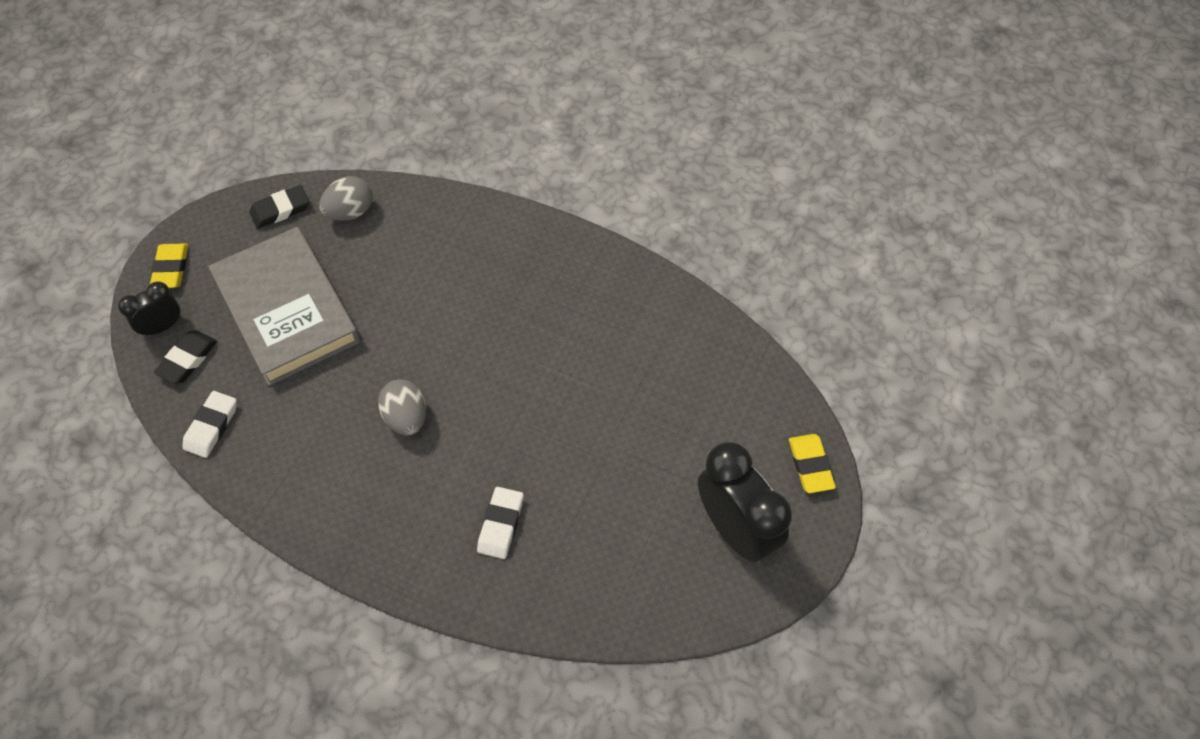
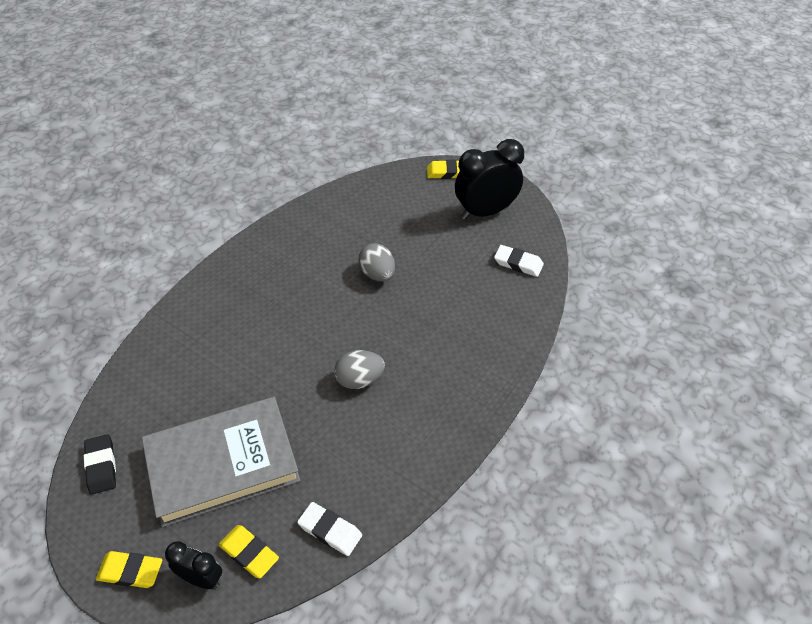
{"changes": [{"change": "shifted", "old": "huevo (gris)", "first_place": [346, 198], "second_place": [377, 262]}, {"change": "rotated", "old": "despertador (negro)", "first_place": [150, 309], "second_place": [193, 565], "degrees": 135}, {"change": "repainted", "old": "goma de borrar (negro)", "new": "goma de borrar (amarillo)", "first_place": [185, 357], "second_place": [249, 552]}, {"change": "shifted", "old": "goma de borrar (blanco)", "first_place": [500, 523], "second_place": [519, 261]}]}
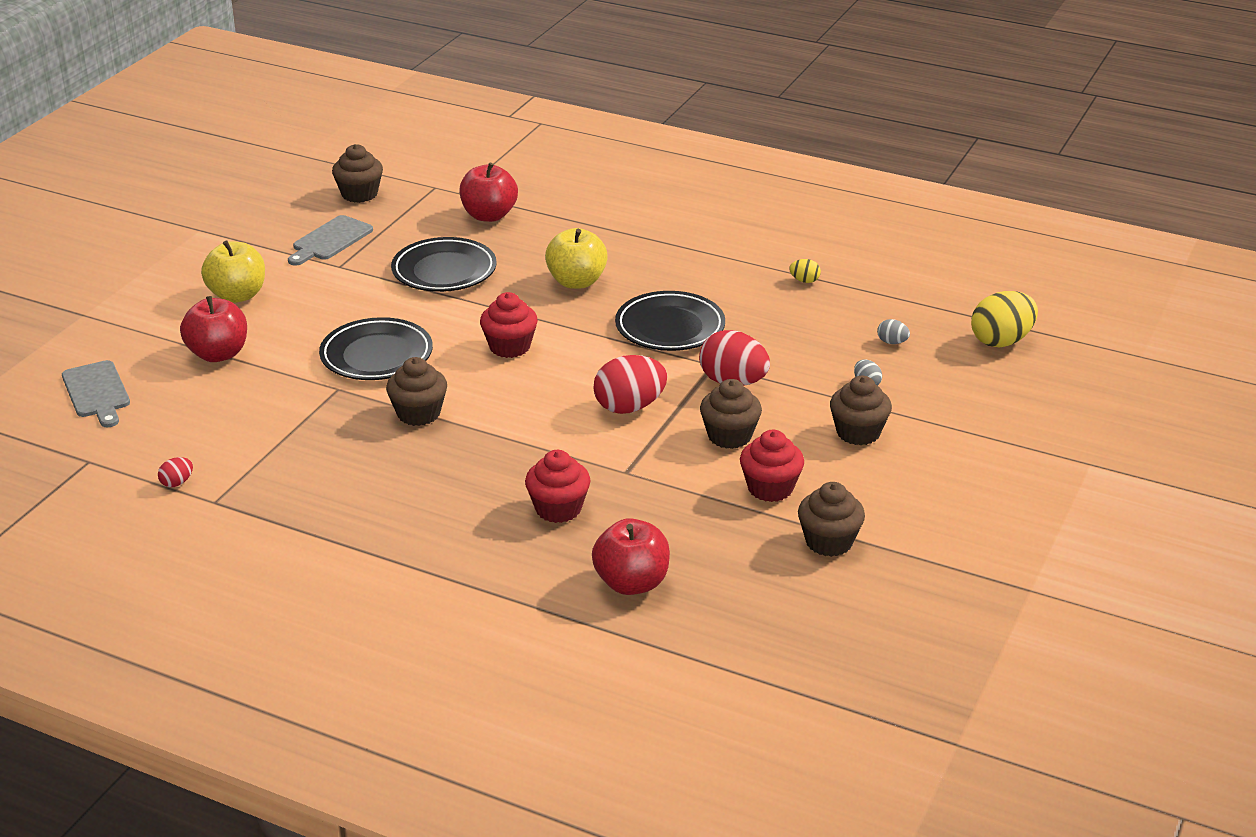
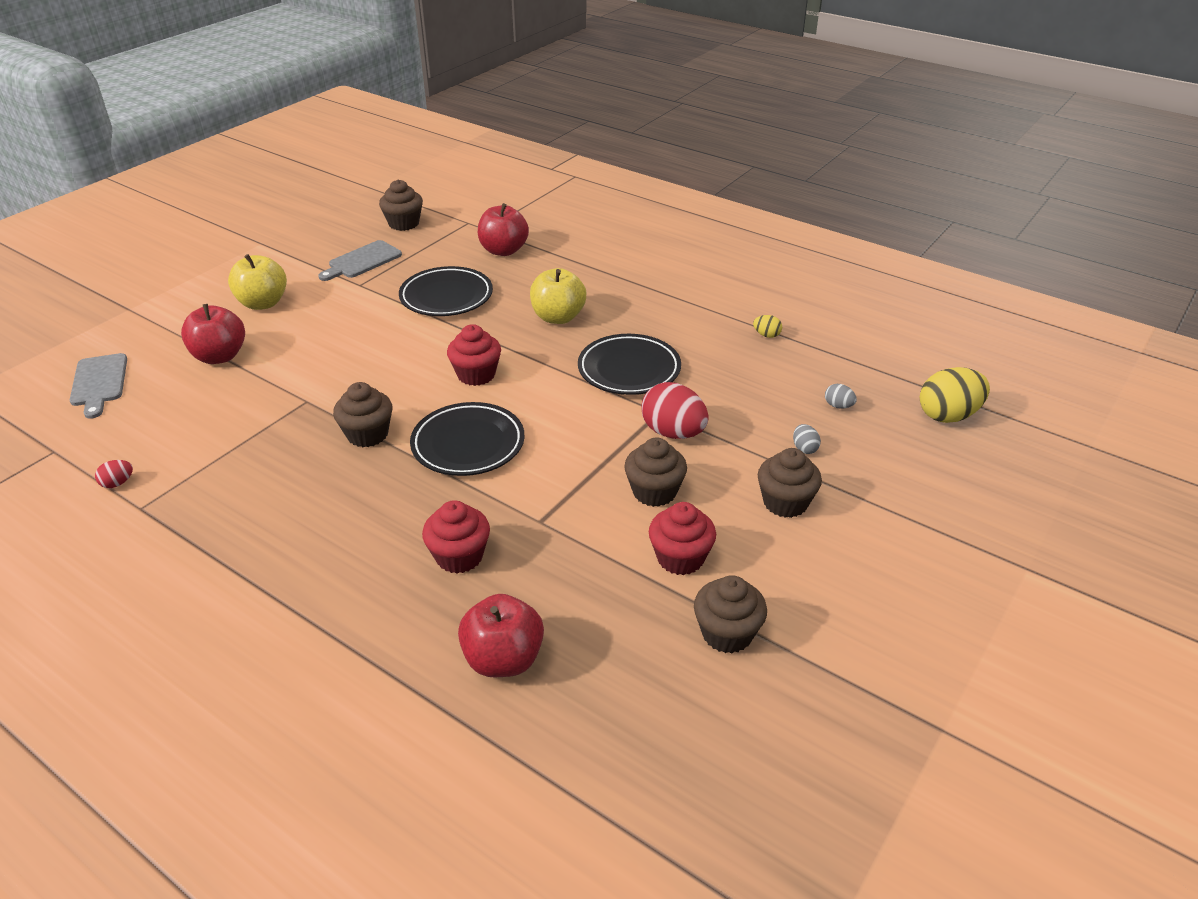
{"changes": [{"change": "shifted", "old": "plato (negro)", "first_place": [376, 348], "second_place": [467, 439]}, {"change": "gone", "old": "huevo (rojo)", "first_place": [630, 384]}]}
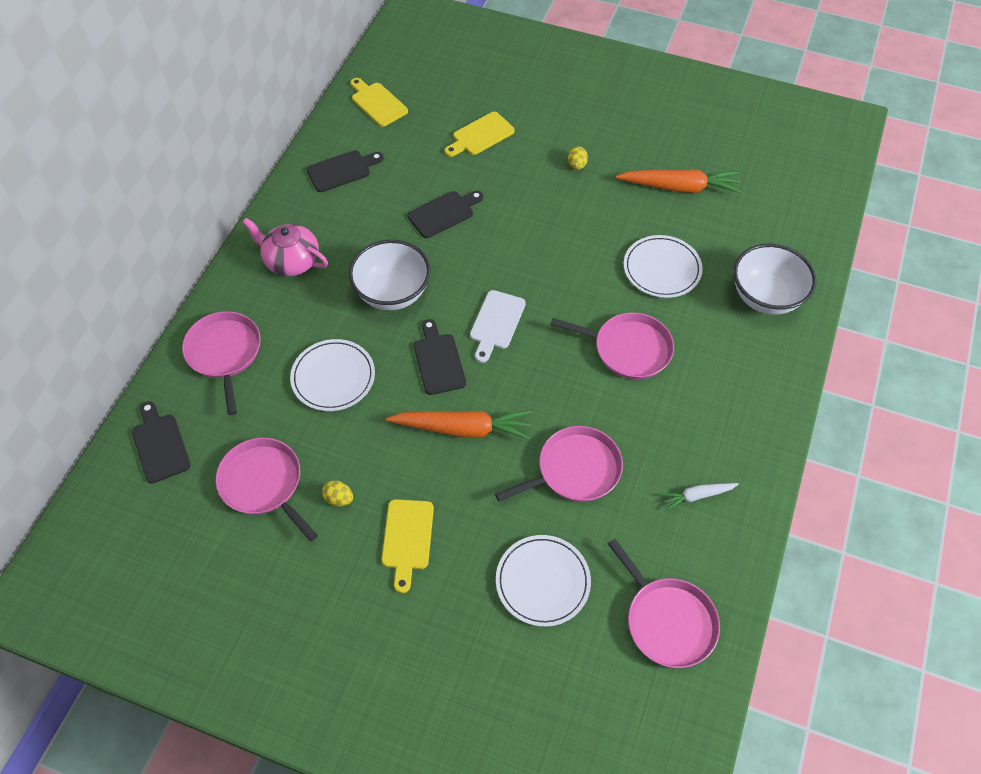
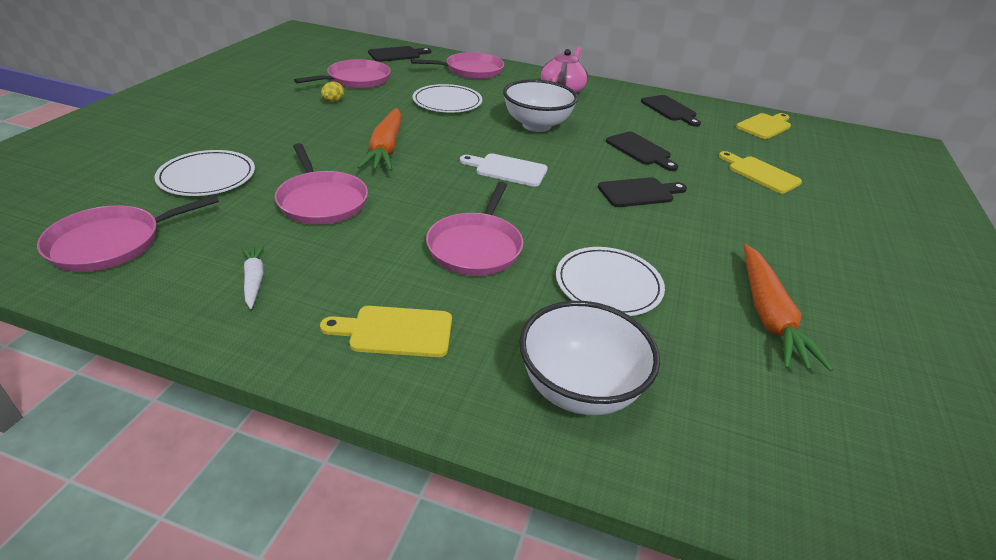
{"changes": [{"change": "gone", "old": "huevo (amarillo)", "first_place": [578, 158]}, {"change": "shifted", "old": "tabla de cortar (negro)", "first_place": [440, 357], "second_place": [642, 192]}, {"change": "shifted", "old": "tabla de cortar (amarillo)", "first_place": [407, 546], "second_place": [386, 331]}]}
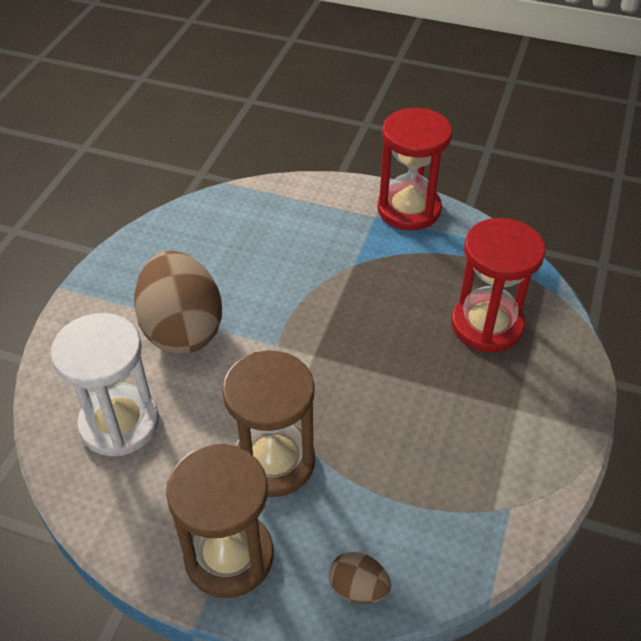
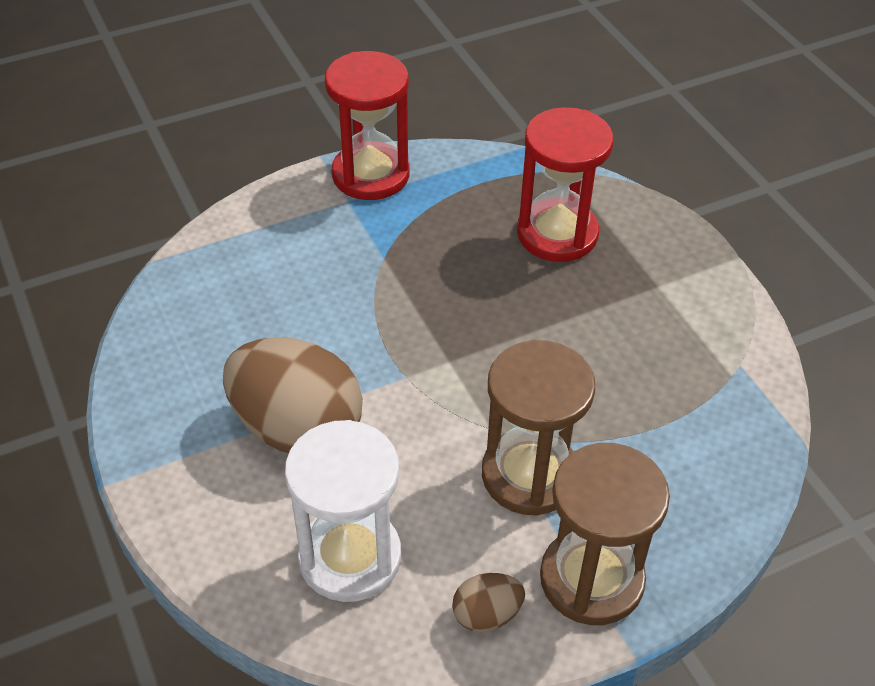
{"changes": [{"change": "shifted", "old": "huevo (marrón)", "first_place": [360, 578], "second_place": [488, 603]}]}
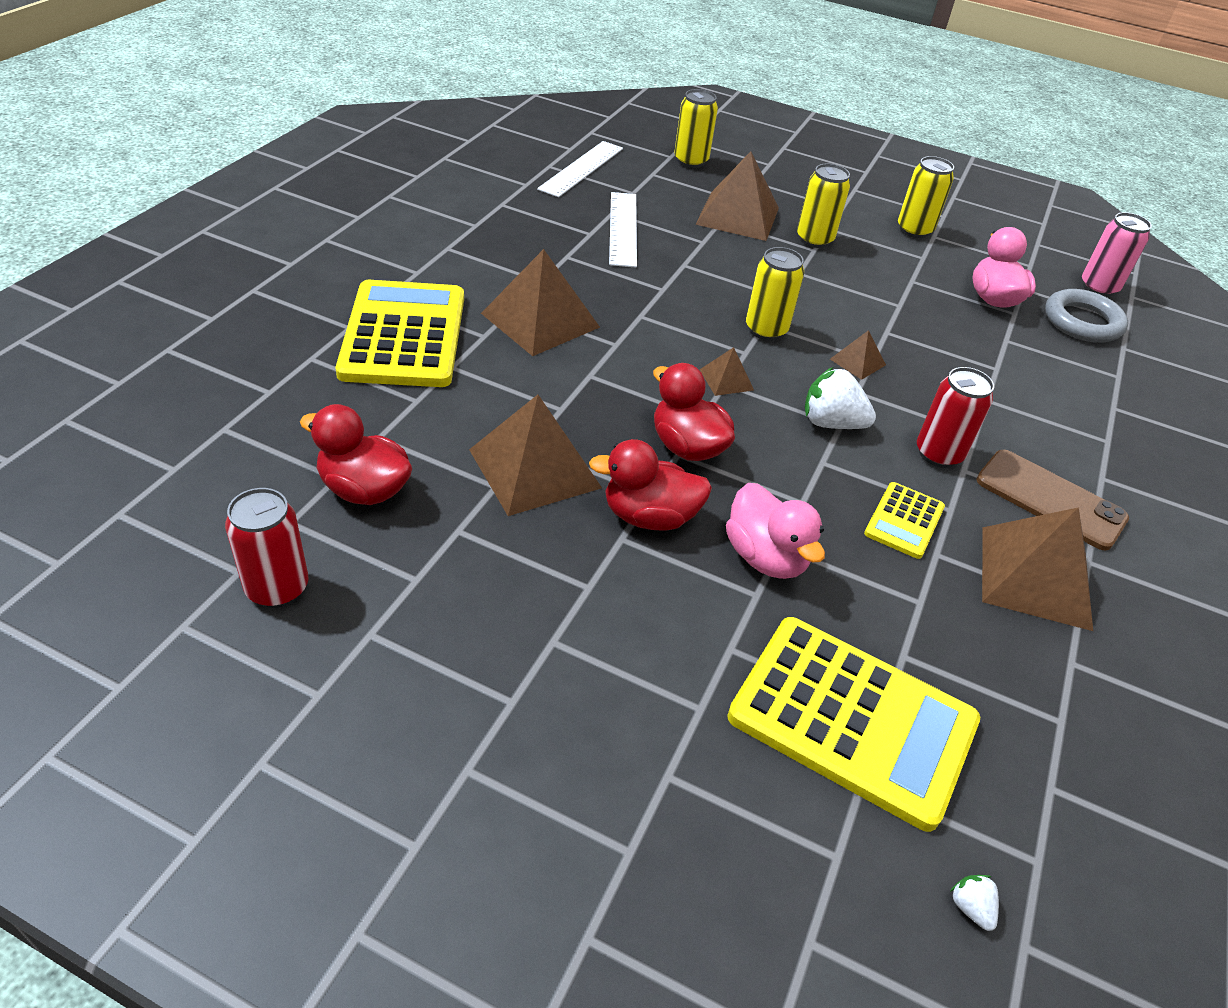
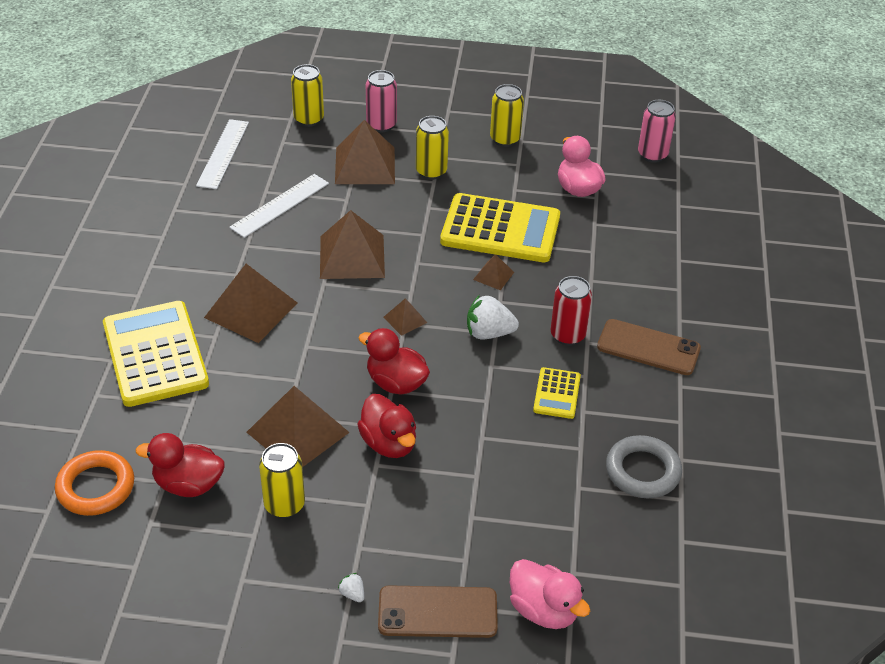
{"changes": [{"change": "rotated", "old": "regla (blanco)", "first_place": [623, 229], "second_place": [279, 206], "degrees": 60}, {"change": "shifted", "old": "lata (amarillo)", "first_place": [775, 294], "second_place": [282, 480]}, {"change": "shifted", "old": "anillo (gris)", "first_place": [1086, 316], "second_place": [644, 466]}, {"change": "rotated", "old": "pato (rojo)", "first_place": [650, 485], "second_place": [386, 426], "degrees": -105}, {"change": "shifted", "old": "pato (rosa)", "first_place": [775, 531], "second_place": [550, 594]}, {"change": "gone", "old": "lata (rojo)", "first_place": [267, 548]}, {"change": "shifted", "old": "pirámide (marrón)", "first_place": [1037, 569], "second_place": [352, 244]}, {"change": "shifted", "old": "calculadora (amarillo)", "first_place": [853, 724], "second_place": [500, 227]}, {"change": "shifted", "old": "fresa (blanco)", "first_place": [974, 903], "second_place": [351, 587]}, {"change": "new", "new": "lata (rosa)", "second_place": [381, 101]}, {"change": "new", "new": "anillo (naranja)", "second_place": [94, 483]}, {"change": "new", "new": "móvil (marrón)", "second_place": [438, 611]}]}
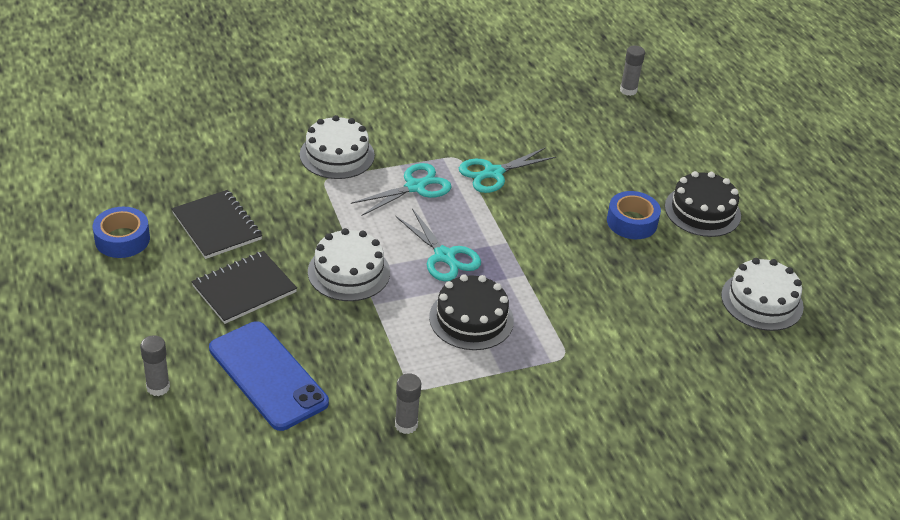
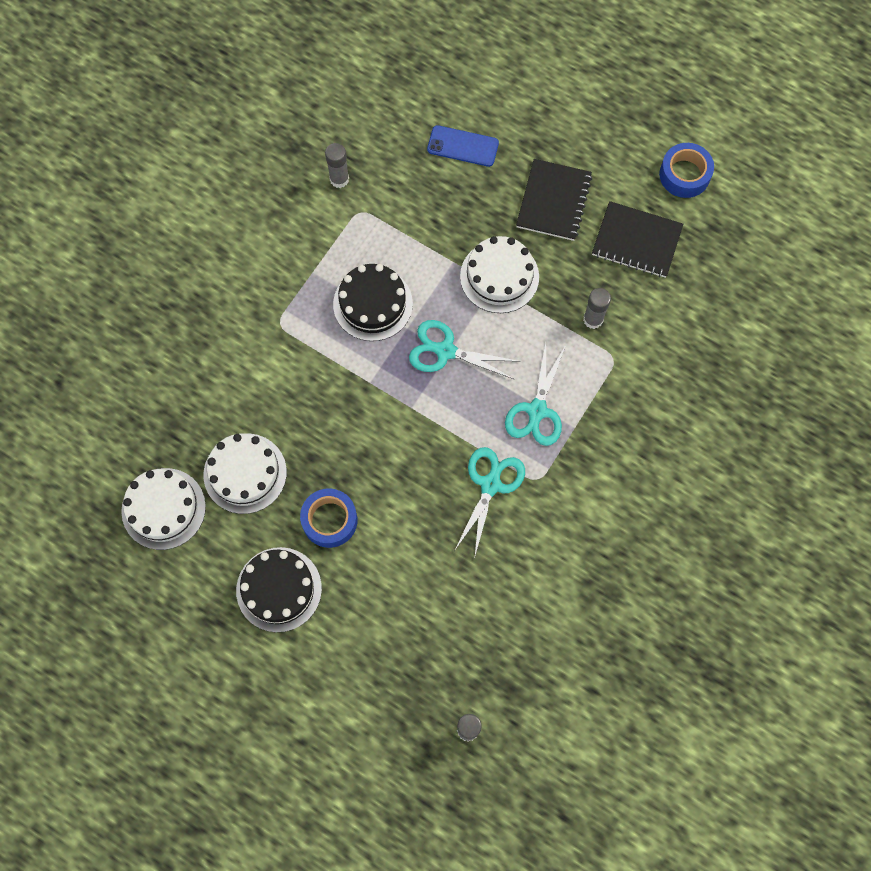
{"changes": [{"change": "shifted", "old": "tarta (blanco)", "first_place": [337, 147], "second_place": [245, 473]}, {"change": "scaled", "old": "móvil (azul)", "first_place": [269, 376], "second_place": [463, 146], "factor": 0.58}, {"change": "shifted", "old": "barra de pegamento (gris)", "first_place": [155, 365], "second_place": [597, 308]}]}
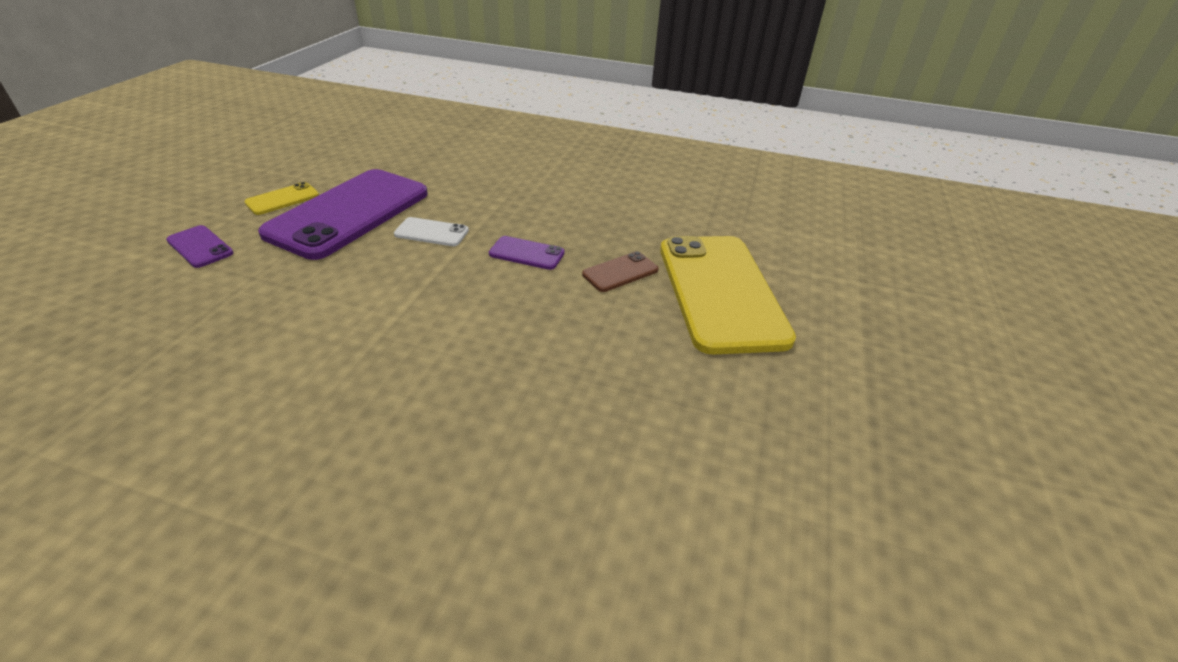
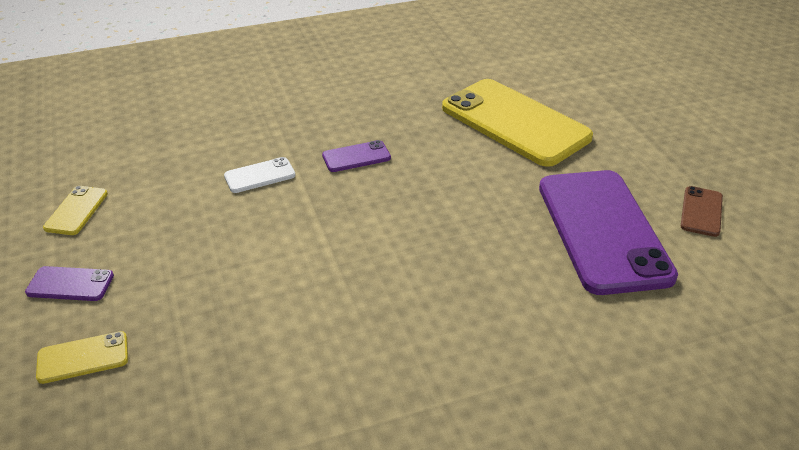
{"changes": [{"change": "shifted", "old": "móvil (morado)", "first_place": [343, 214], "second_place": [608, 232]}, {"change": "shifted", "old": "móvil (marrón)", "first_place": [620, 271], "second_place": [702, 211]}, {"change": "new", "new": "móvil (amarillo)", "second_place": [82, 357]}]}
